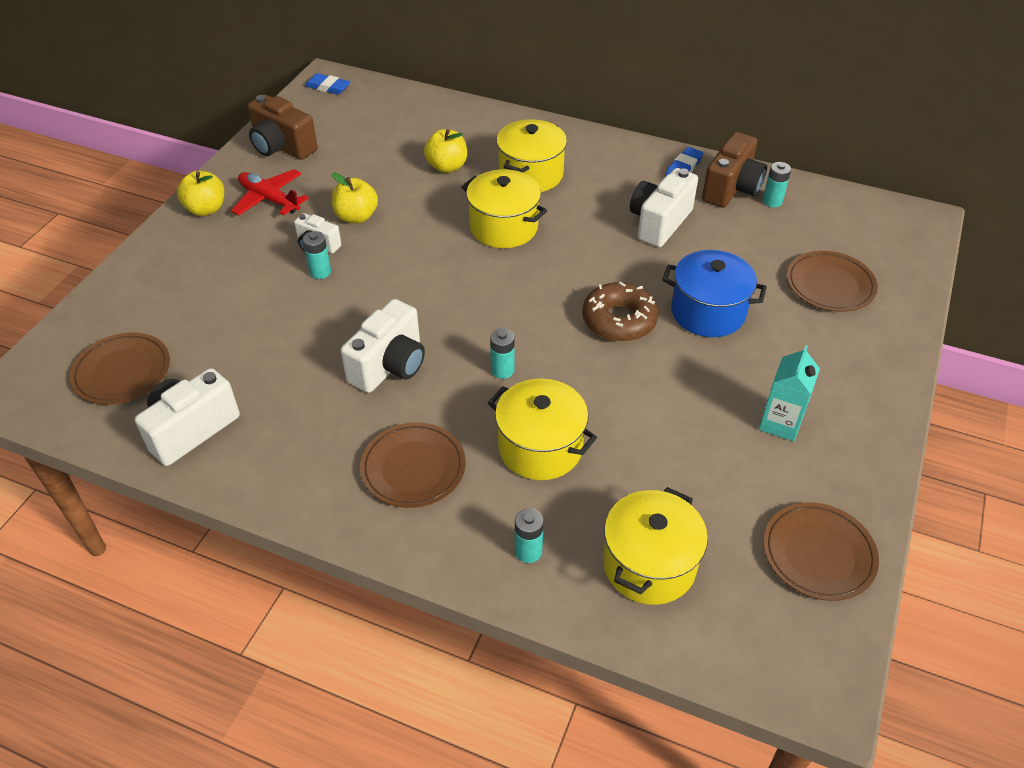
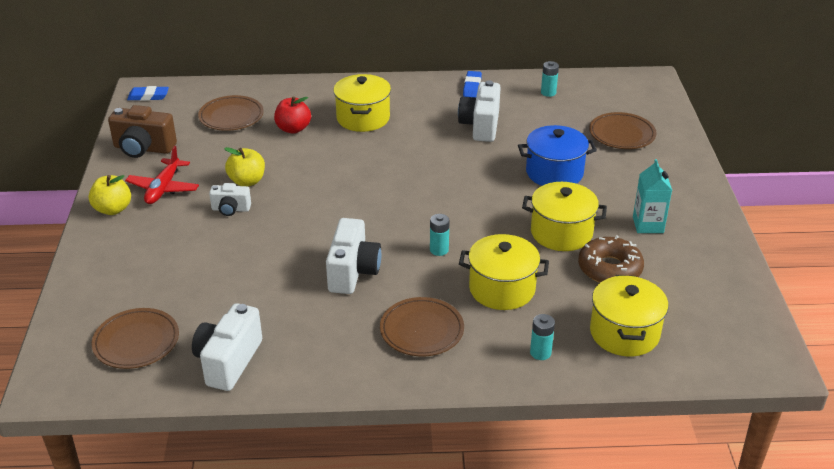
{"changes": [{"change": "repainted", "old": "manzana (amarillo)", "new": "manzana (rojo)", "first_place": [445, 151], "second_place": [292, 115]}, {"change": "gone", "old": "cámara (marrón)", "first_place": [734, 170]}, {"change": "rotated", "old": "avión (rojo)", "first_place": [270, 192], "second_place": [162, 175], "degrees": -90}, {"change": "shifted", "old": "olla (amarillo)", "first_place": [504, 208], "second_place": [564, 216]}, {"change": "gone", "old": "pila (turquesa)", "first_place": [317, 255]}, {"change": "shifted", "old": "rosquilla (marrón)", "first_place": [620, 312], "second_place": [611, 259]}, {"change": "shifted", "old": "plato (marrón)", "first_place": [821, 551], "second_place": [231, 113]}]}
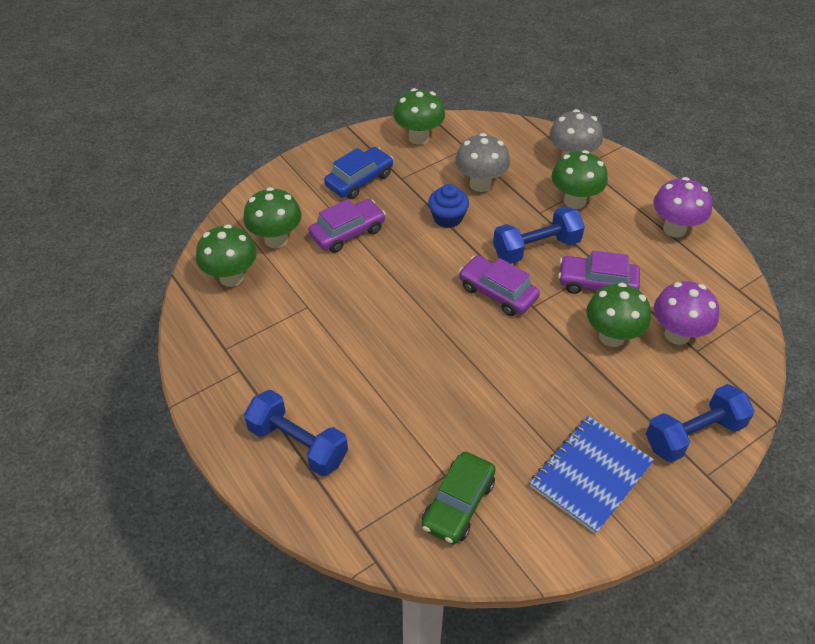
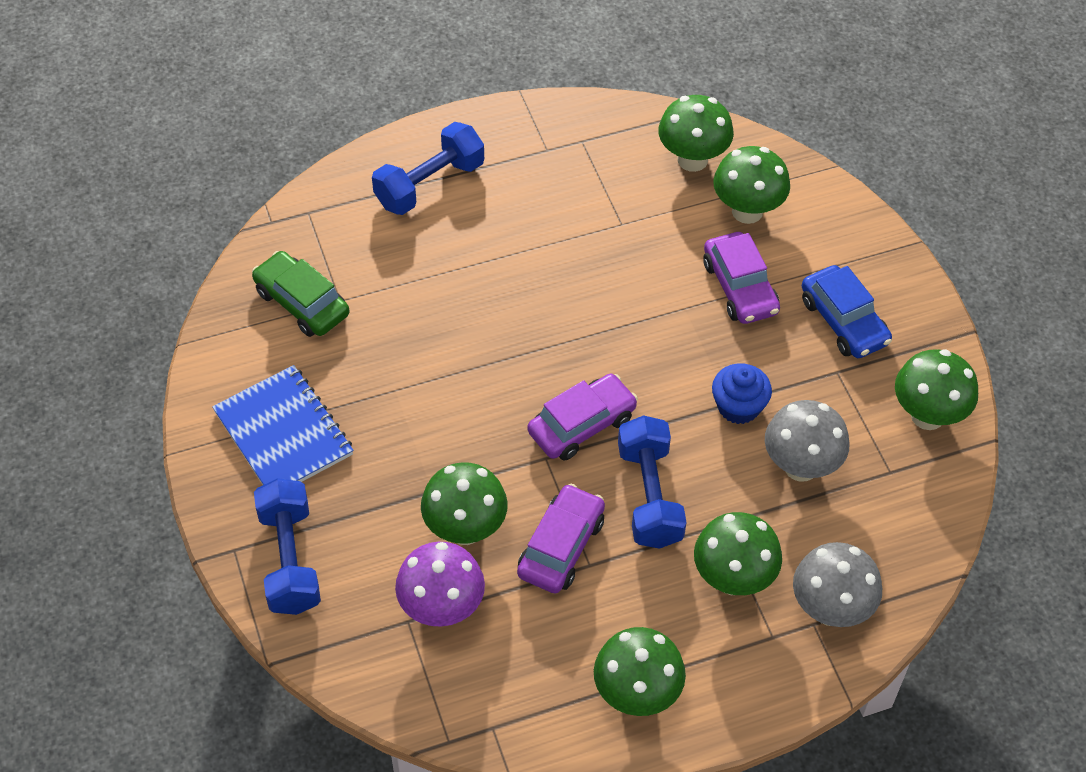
{"changes": [{"change": "repainted", "old": "seta (morado)", "new": "seta (verde)", "first_place": [682, 207], "second_place": [640, 671]}]}
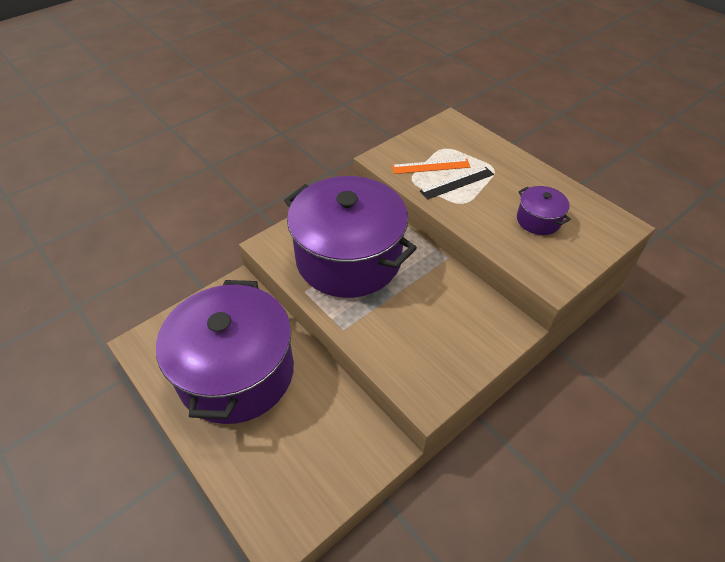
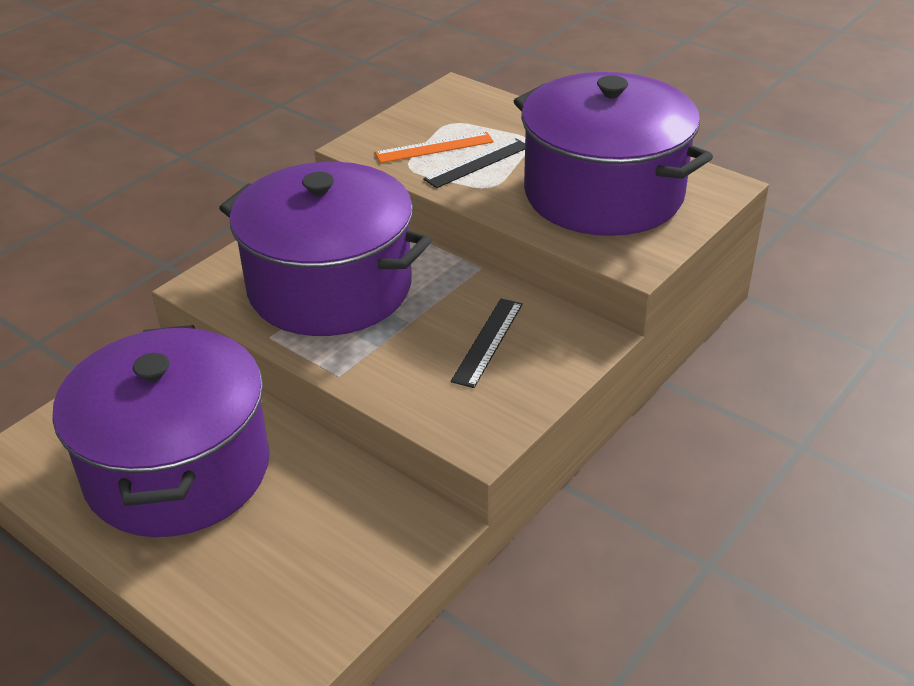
{"changes": [{"change": "scaled", "old": "olla (morado)", "first_place": [544, 210], "second_place": [613, 154], "factor": 2.44}, {"change": "new", "new": "regla (negro)", "second_place": [487, 343]}]}
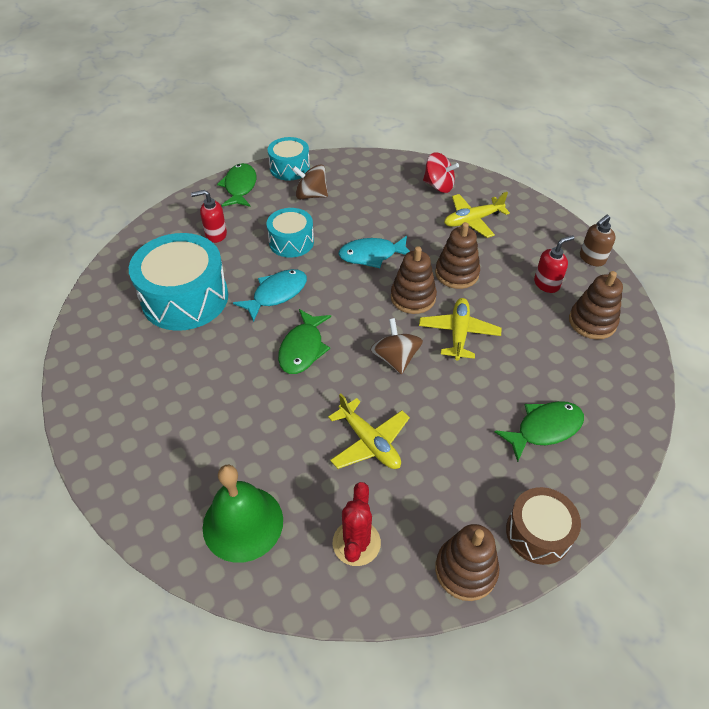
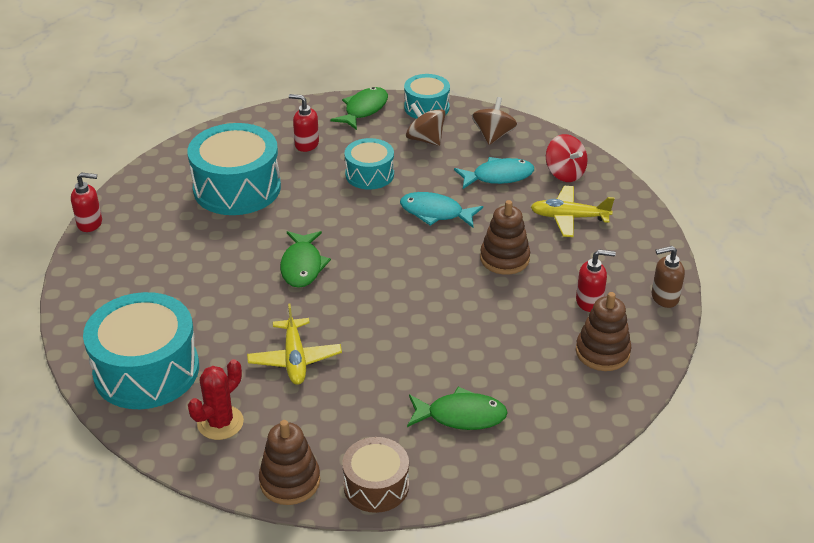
{"changes": [{"change": "gone", "old": "juguete apilable (marrón)", "first_place": [414, 280]}, {"change": "shifted", "old": "pez (turquesa)", "first_place": [270, 295], "second_place": [494, 173]}, {"change": "gone", "old": "avión (amarillo)", "first_place": [460, 329]}, {"change": "rotated", "old": "pez (verde)", "first_place": [304, 341], "second_place": [305, 259], "degrees": -45}, {"change": "shifted", "old": "peonza (marrón)", "first_place": [396, 346], "second_place": [494, 121]}, {"change": "swapped", "old": "campana (verde)", "new": "tambor (turquesa)", "first_place": [243, 514], "second_place": [141, 350]}, {"change": "new", "new": "dispensador de jabón (rojo)", "second_place": [86, 202]}]}
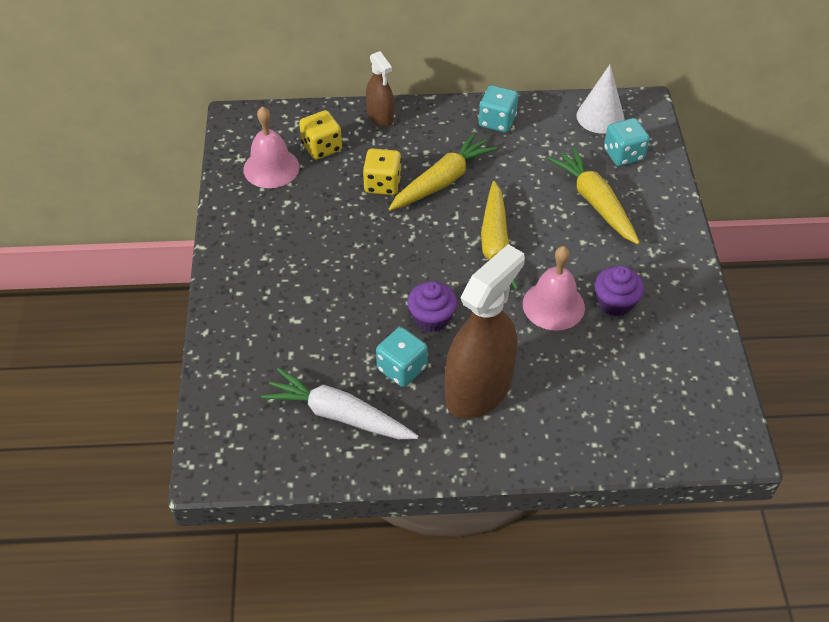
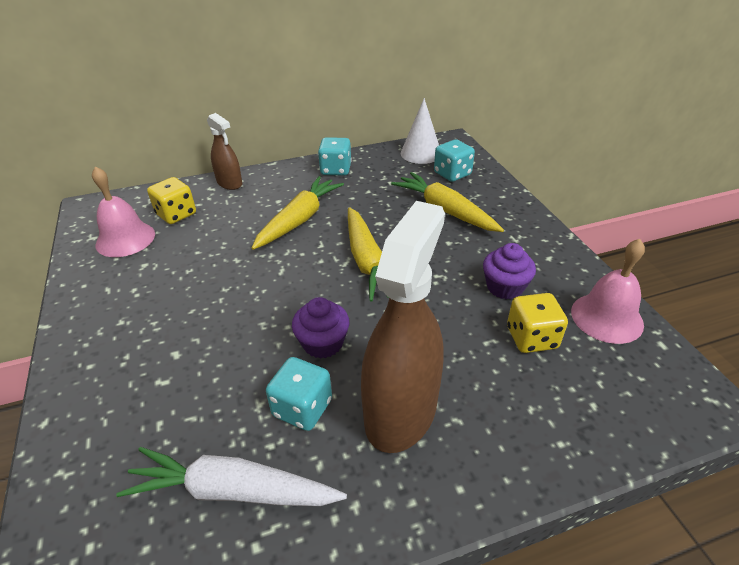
{"changes": [{"change": "shifted", "old": "dado (amarillo)", "first_place": [382, 171], "second_place": [537, 323]}, {"change": "shifted", "old": "campana (rosa)", "first_place": [554, 288], "second_place": [608, 291]}]}
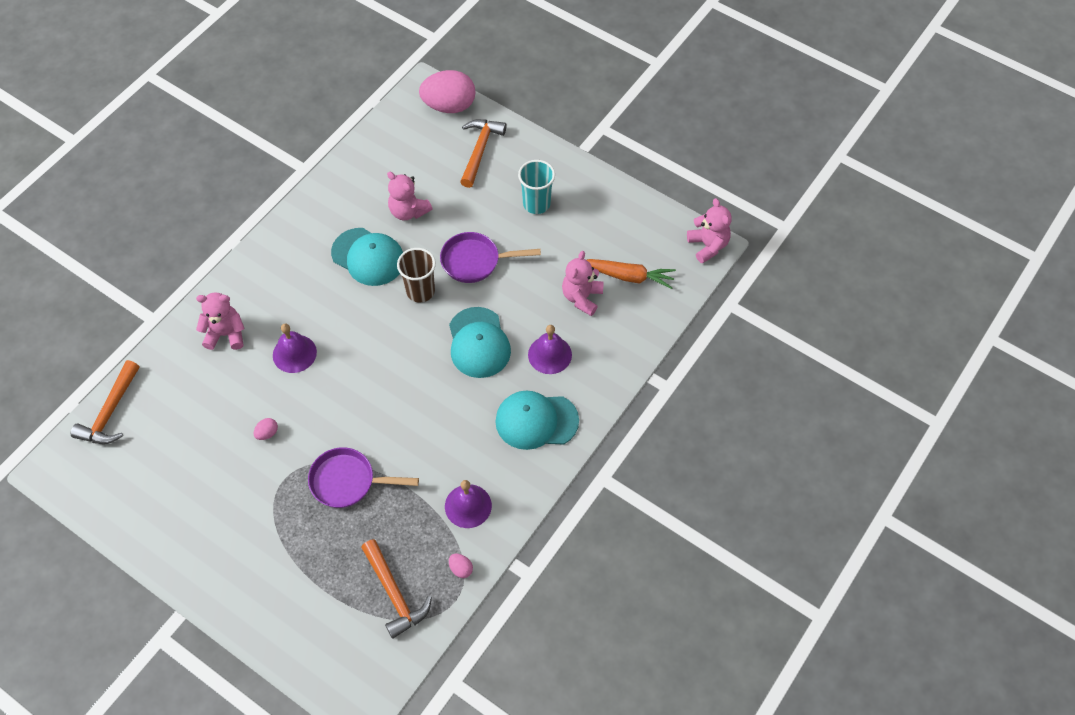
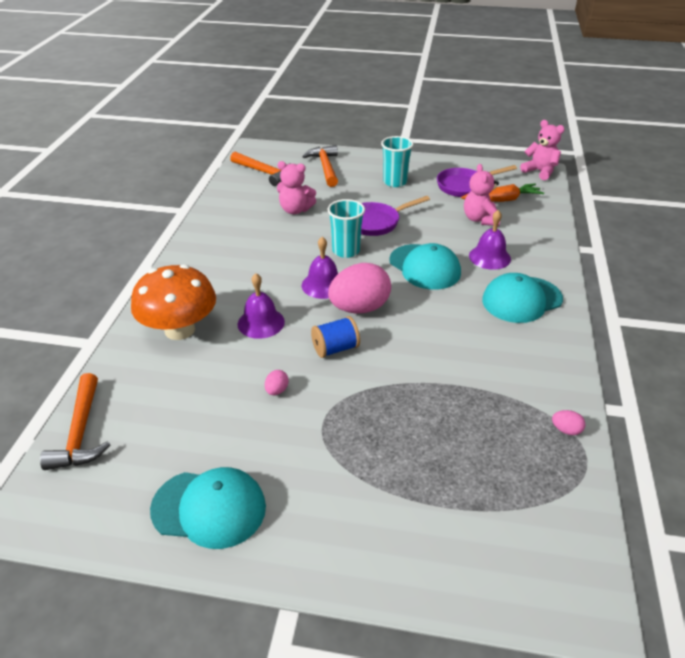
{"changes": [{"change": "shifted", "old": "huevo (rosa)", "first_place": [447, 91], "second_place": [359, 288]}, {"change": "shifted", "old": "gorra (turquesa)", "first_place": [367, 257], "second_place": [208, 508]}, {"change": "repainted", "old": "vaso (marrón)", "new": "vaso (turquesa)", "first_place": [416, 275], "second_place": [346, 228]}, {"change": "swapped", "old": "osito (rosa)", "new": "seta (naranja)", "first_place": [220, 321], "second_place": [173, 302]}, {"change": "shifted", "old": "sartén (morado)", "first_place": [363, 477], "second_place": [477, 181]}, {"change": "shifted", "old": "campana (morado)", "first_place": [468, 504], "second_place": [320, 268]}, {"change": "shifted", "old": "martillo (naranja)", "first_place": [396, 589], "second_place": [260, 169]}, {"change": "new", "new": "carrete (azul)", "second_place": [335, 337]}]}
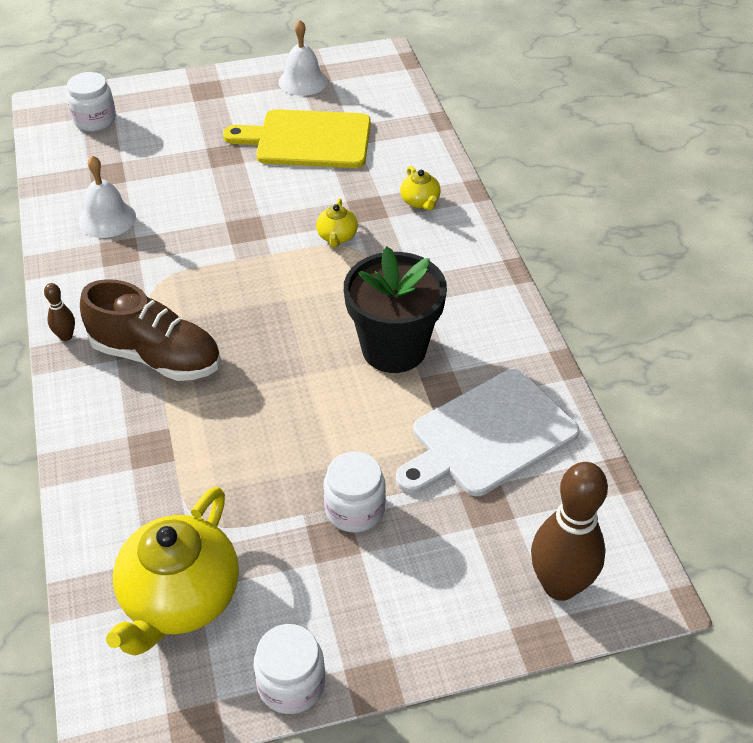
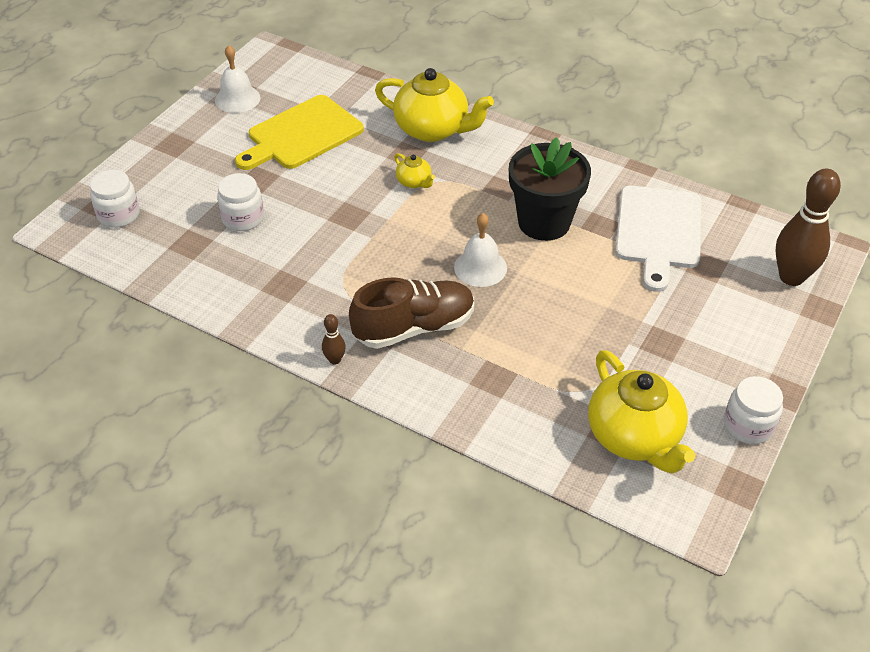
{"changes": [{"change": "shifted", "old": "campana (blanco)", "first_place": [107, 196], "second_place": [480, 250]}, {"change": "scaled", "old": "tetera (amarillo)", "first_place": [420, 188], "second_place": [434, 105], "factor": 2.19}, {"change": "shifted", "old": "tarro (blanco)", "first_place": [354, 492], "second_place": [240, 202]}]}
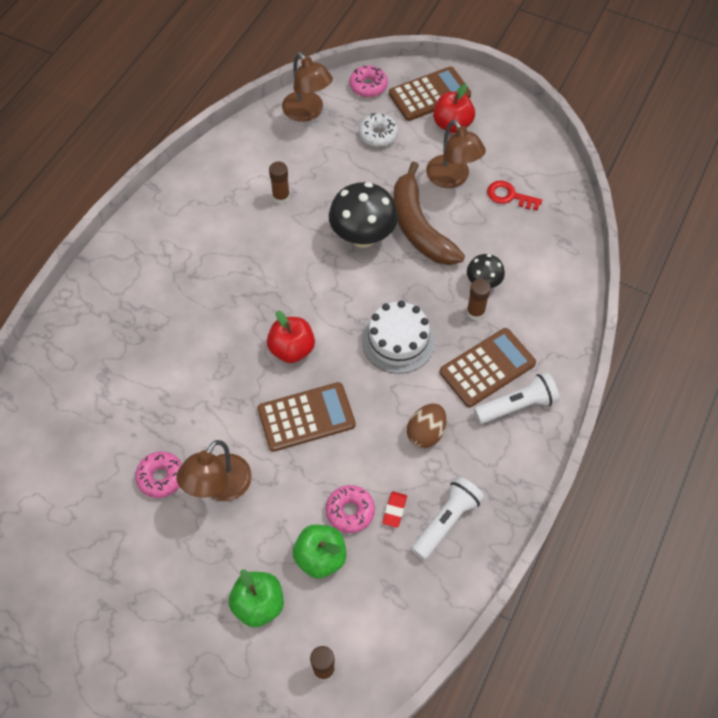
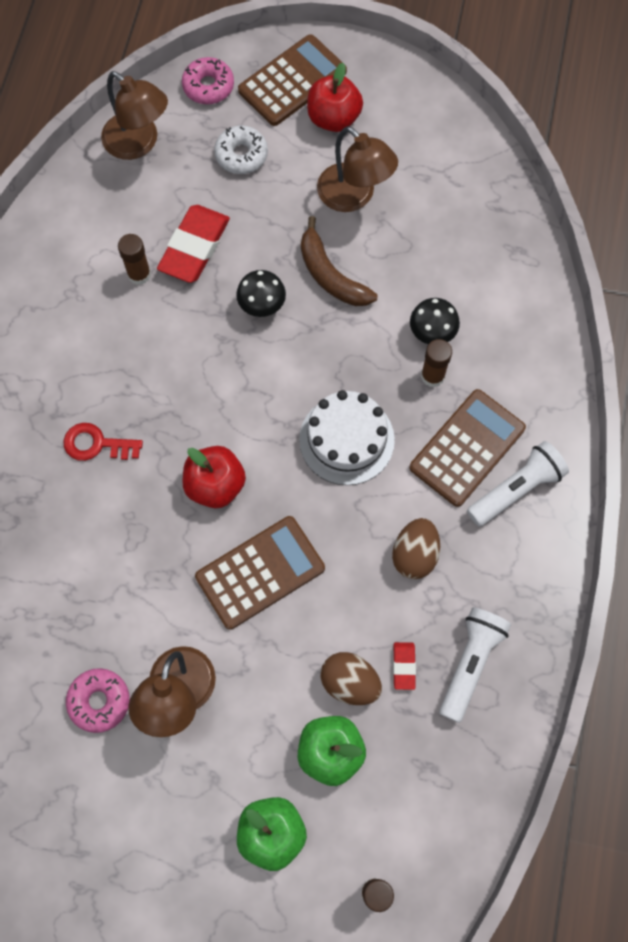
{"changes": [{"change": "scaled", "old": "plátano (marrón)", "first_place": [429, 213], "second_place": [339, 261], "factor": 0.67}, {"change": "shifted", "old": "llave (rojo)", "first_place": [514, 196], "second_place": [103, 442]}, {"change": "scaled", "old": "seta (negro)", "first_place": [363, 215], "second_place": [261, 293], "factor": 0.54}, {"change": "swapped", "old": "rosquilla (rosa)", "new": "huevo (marrón)", "first_place": [350, 509], "second_place": [351, 678]}, {"change": "new", "new": "goma de borrar (rojo)", "second_place": [193, 244]}]}
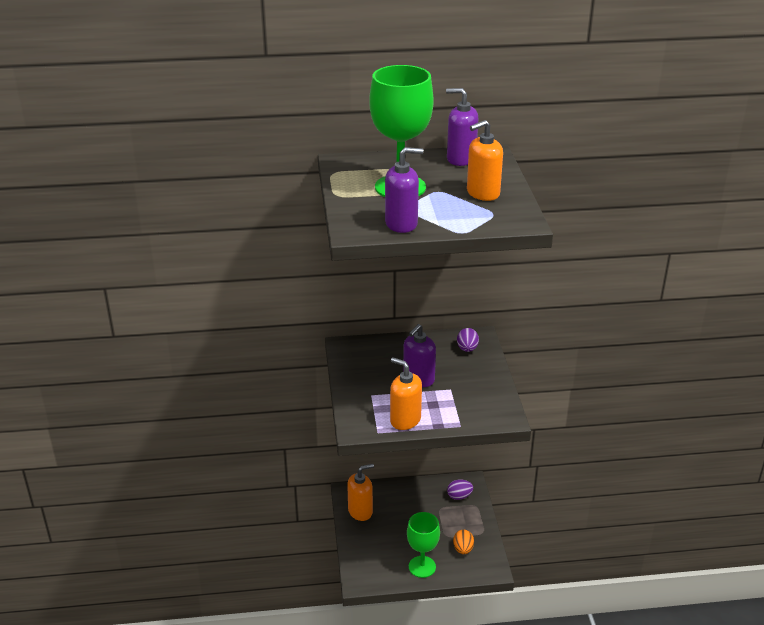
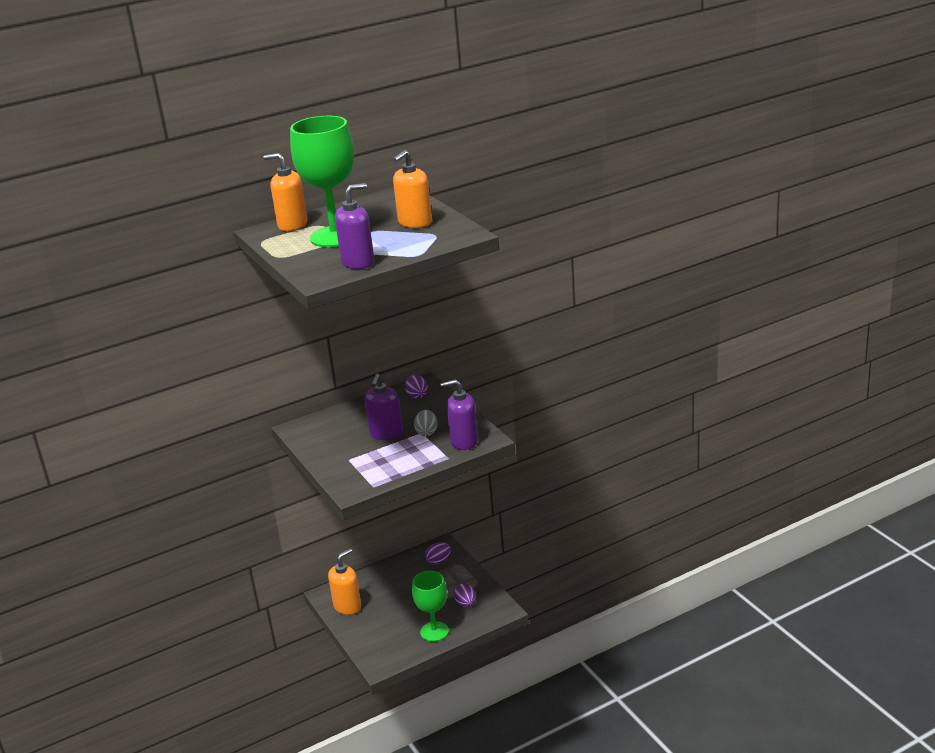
{"changes": [{"change": "shifted", "old": "dispensador de jabón (morado)", "first_place": [462, 127], "second_place": [459, 414]}, {"change": "shifted", "old": "dispensador de jabón (naranja)", "first_place": [406, 393], "second_place": [285, 192]}, {"change": "repainted", "old": "huevo (naranja)", "new": "huevo (morado)", "first_place": [463, 542], "second_place": [465, 595]}, {"change": "new", "new": "huevo (gris)", "second_place": [426, 423]}]}
